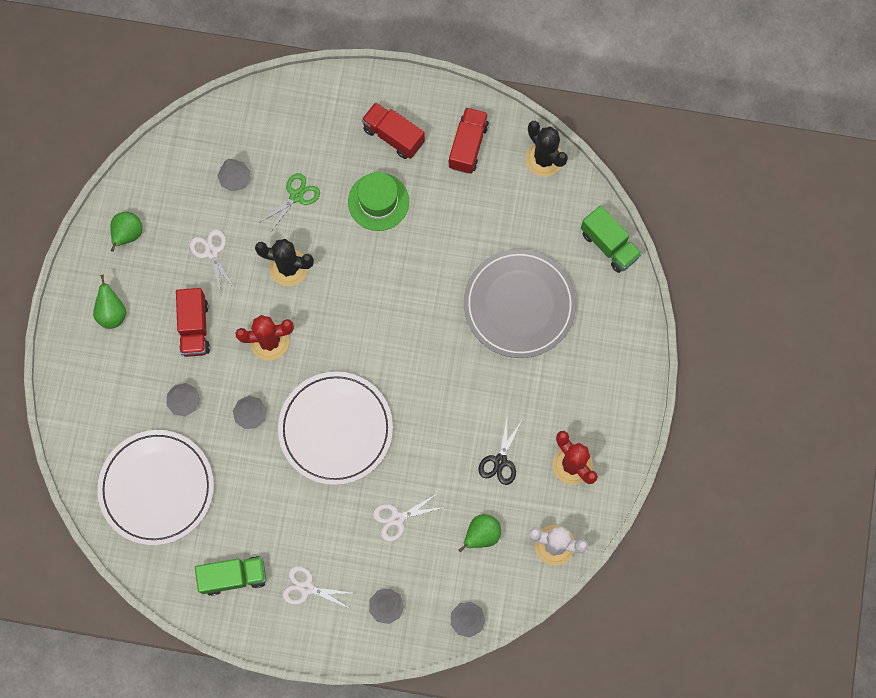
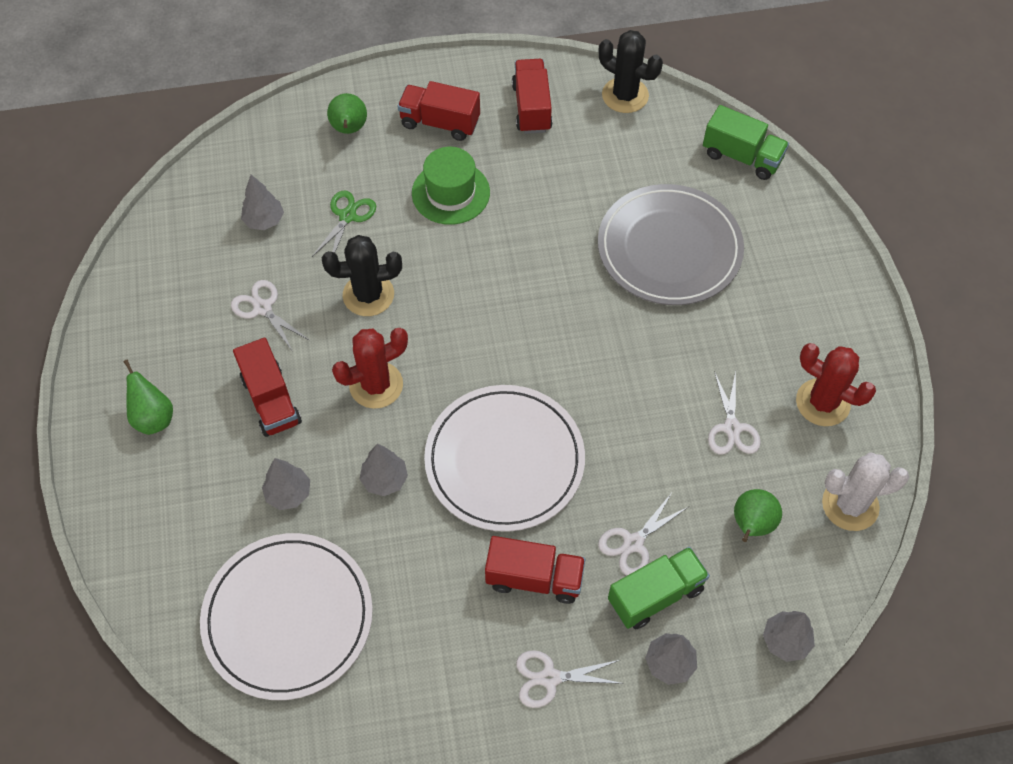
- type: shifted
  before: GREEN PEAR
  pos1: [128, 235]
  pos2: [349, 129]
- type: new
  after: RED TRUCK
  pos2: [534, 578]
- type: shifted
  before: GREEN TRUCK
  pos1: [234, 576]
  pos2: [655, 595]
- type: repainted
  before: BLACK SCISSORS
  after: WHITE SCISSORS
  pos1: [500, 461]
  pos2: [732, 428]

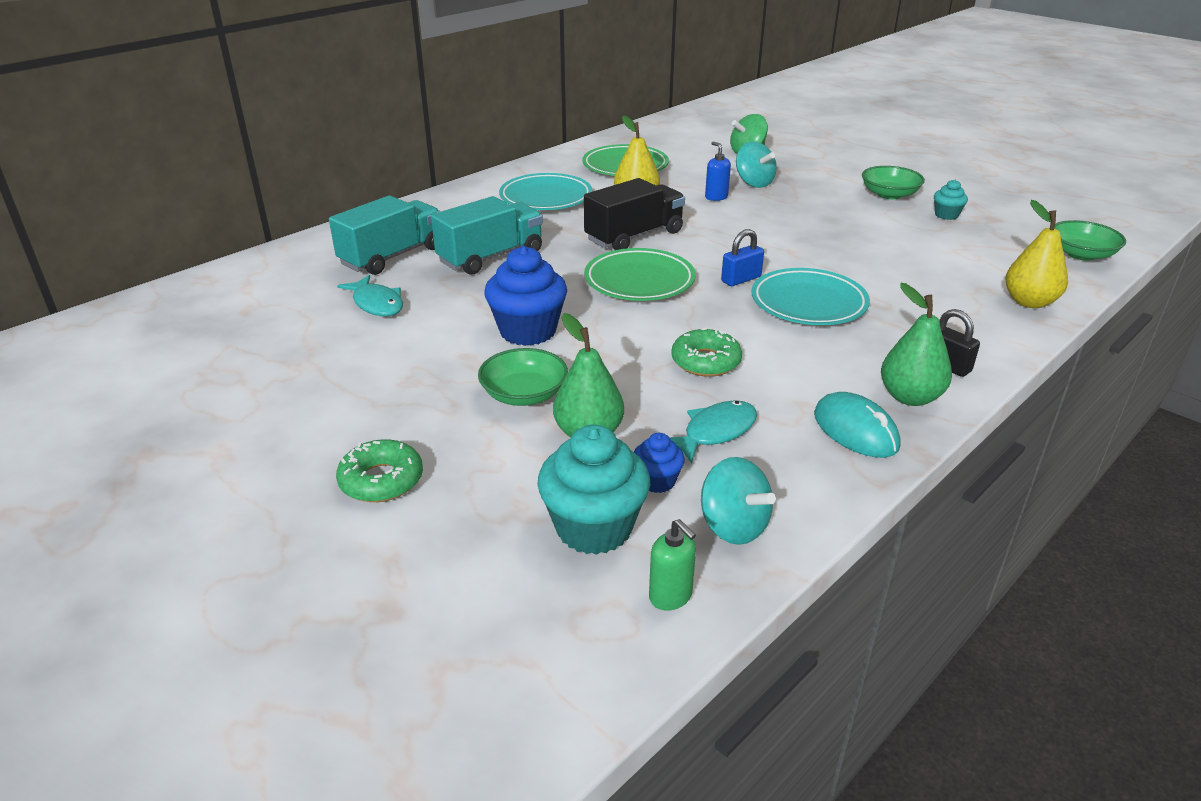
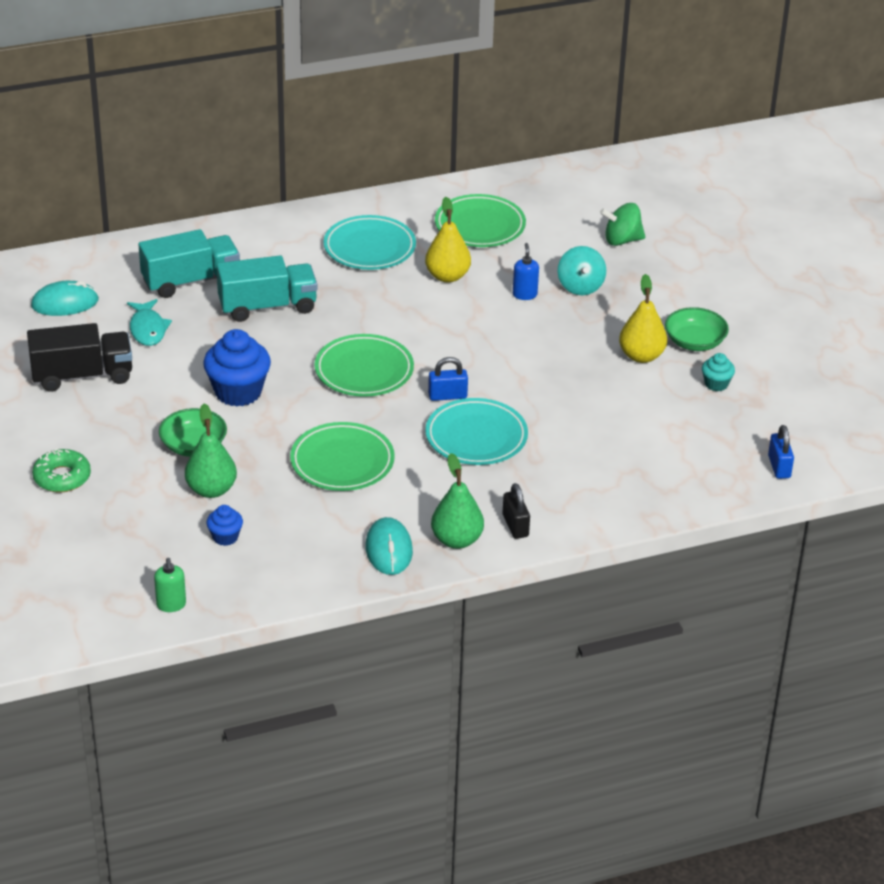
- type: shifted
  before: BLACK TRUCK
  pos1: [634, 236]
  pos2: [82, 376]
- type: new
  after: TURQUOISE MOUSE
  pos2: [65, 303]
- type: swapped
  before: GREEN DONUT
  after: GREEN PLATE
  pos1: [706, 361]
  pos2: [342, 462]
- type: shifted
  before: YELLOW PEAR
  pos1: [1029, 302]
  pos2: [641, 356]
- type: swapped
  before: GREEN BOWL
  after: BLUE PADLOCK
  pos1: [1081, 254]
  pos2: [779, 467]
- type: gone
  before: TURQUOISE CUPCAKE
  pos1: [594, 528]
- type: gone
  before: TURQUOISE FISH
  pos1: [715, 432]
- type: gone
  before: TURQUOISE SPINNING TOP
  pos1: [733, 526]

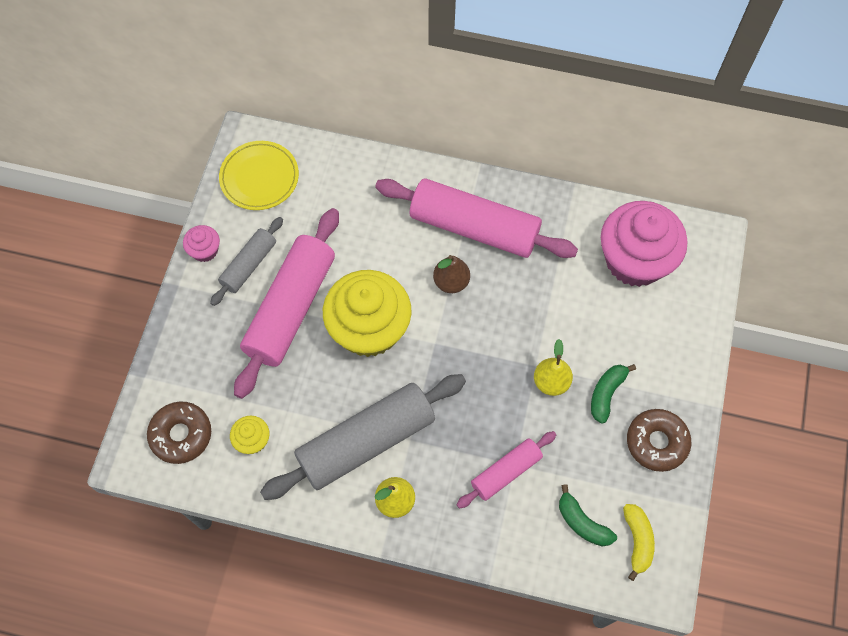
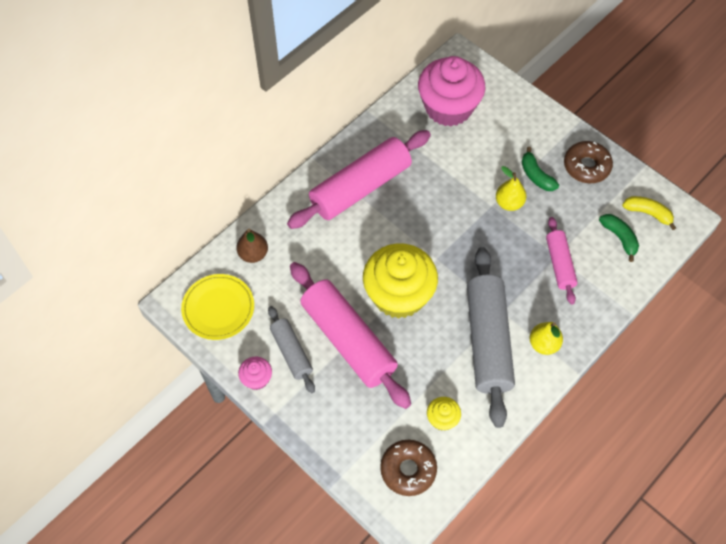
- type: shifted
  before: BROWN PEAR
  pos1: [451, 282]
  pos2: [253, 254]
- type: rotated
  before: GREEN BANANA
  pos1: [582, 523]
  pos2: [619, 238]
  turn: -105

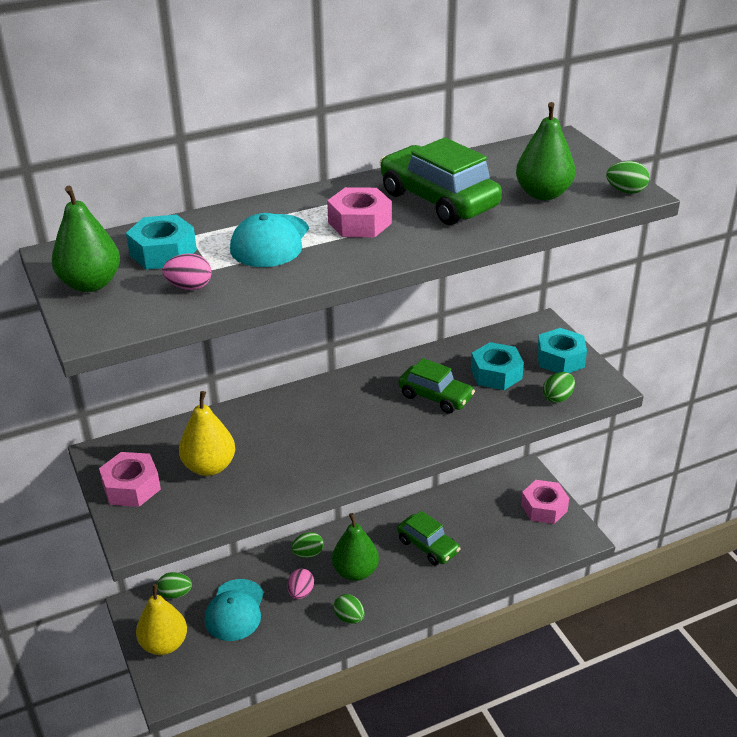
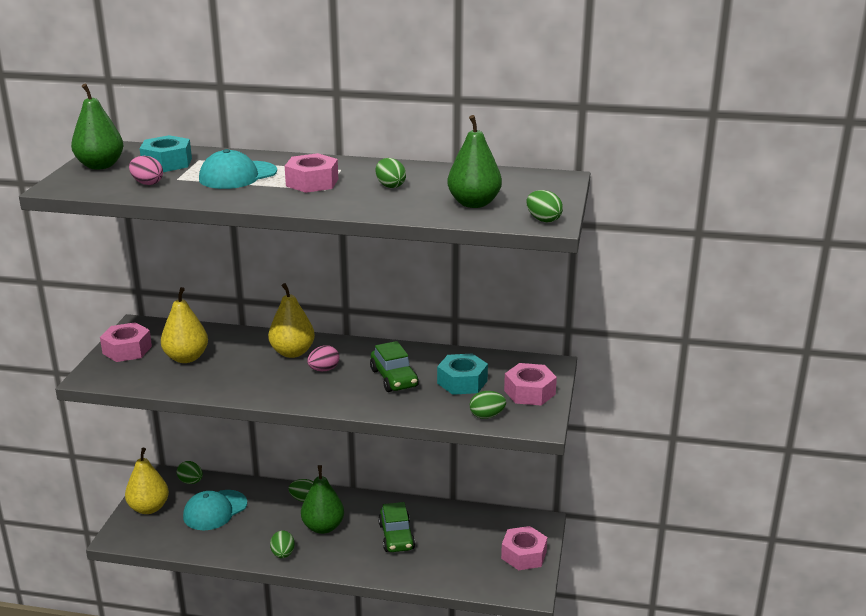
- type: new
  after: YELLOW PEAR
  pos2: [292, 352]
- type: shifted
  before: PINK EGG
  pos1: [301, 592]
  pos2: [324, 370]
- type: swapped
  before: GREEN CAR
  after: GREEN EGG
  pos1: [438, 200]
  pos2: [390, 186]
- type: repainted
  before: TURQUOISE NUT
  after: PINK NUT
  pos1: [560, 359]
  pos2: [529, 392]

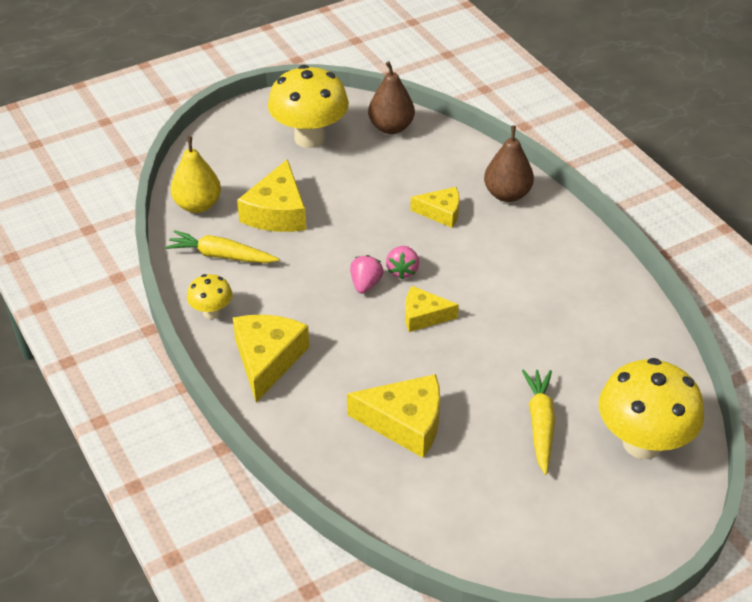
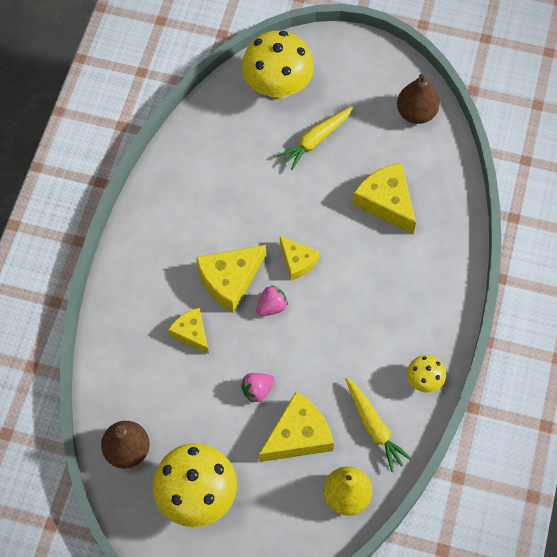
- type: shifted
  before: YELLOW CHEESE
  pos1: [267, 359]
  pos2: [230, 280]
- type: shifted
  before: PINK STRAWBERRY
  pos1: [365, 284]
  pos2: [257, 390]
- type: shifted
  before: BROWN PEAR
  pos1: [507, 194]
  pos2: [416, 113]

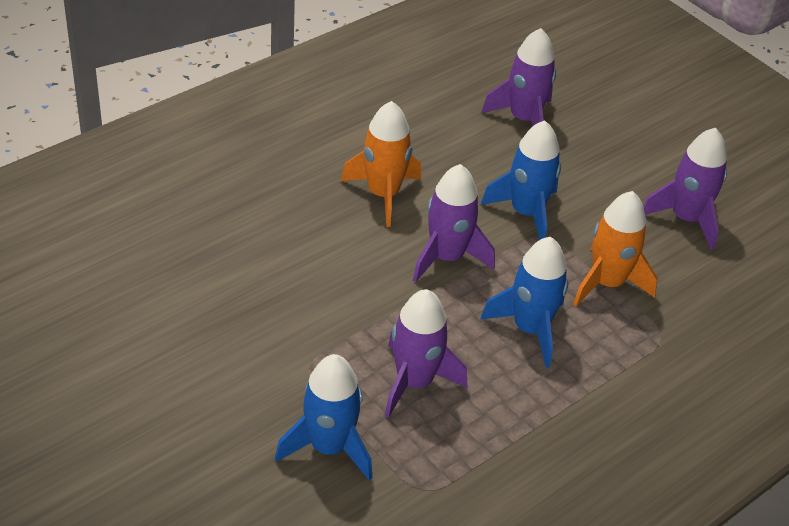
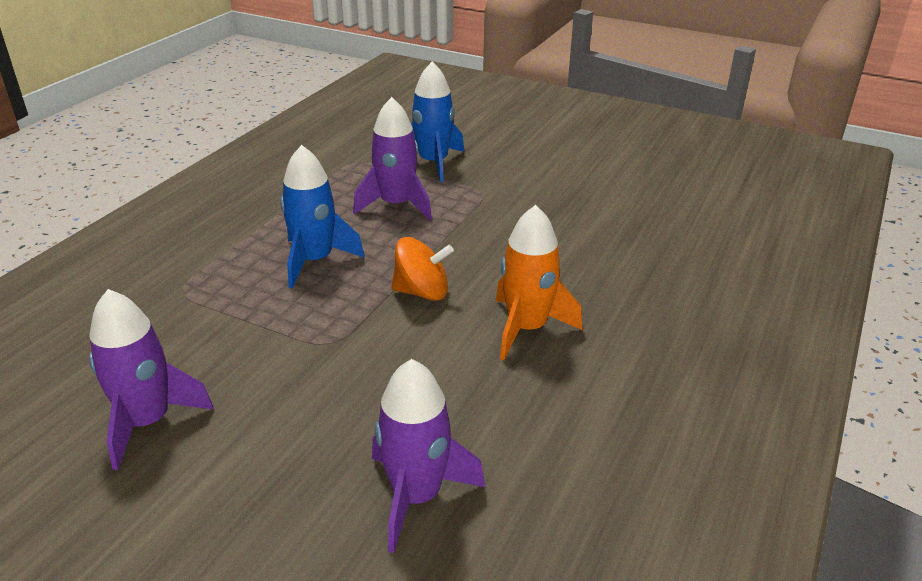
- type: swapped
  before: PURPLE ROCKET
  after: ORANGE SPINNING TOP
  pos1: [447, 257]
  pos2: [422, 292]
- type: gone
  before: BLUE ROCKET
  pos1: [526, 213]
- type: gone
  before: ORANGE ROCKET
  pos1: [607, 283]

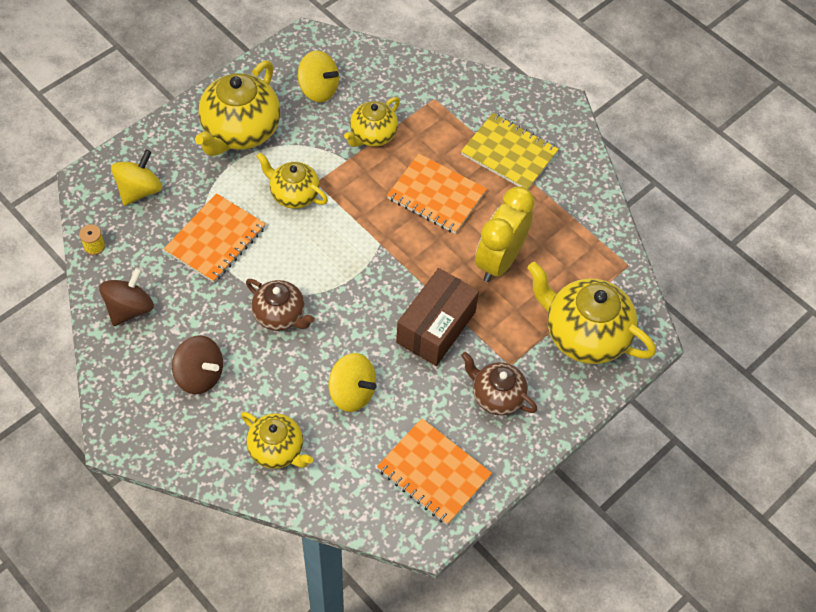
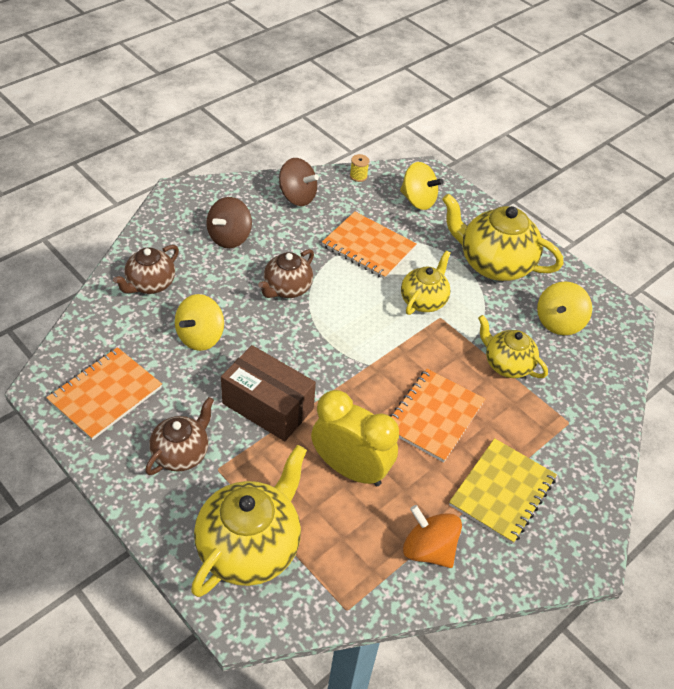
- type: repainted
  before: YELLOW TEAPOT
  after: BROWN TEAPOT
  pos1: [277, 450]
  pos2: [150, 284]
- type: new
  after: ORANGE SPINNING TOP
  pos2: [428, 549]

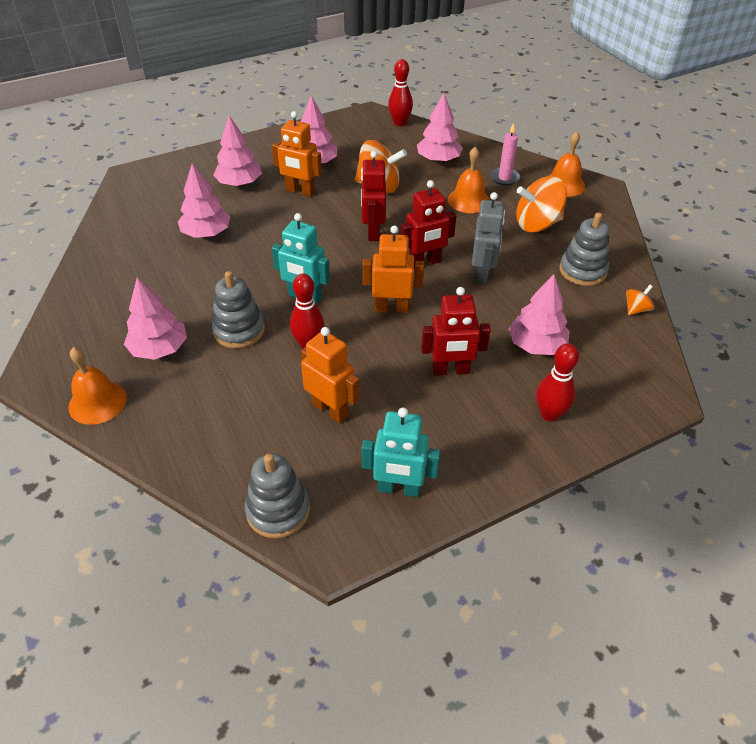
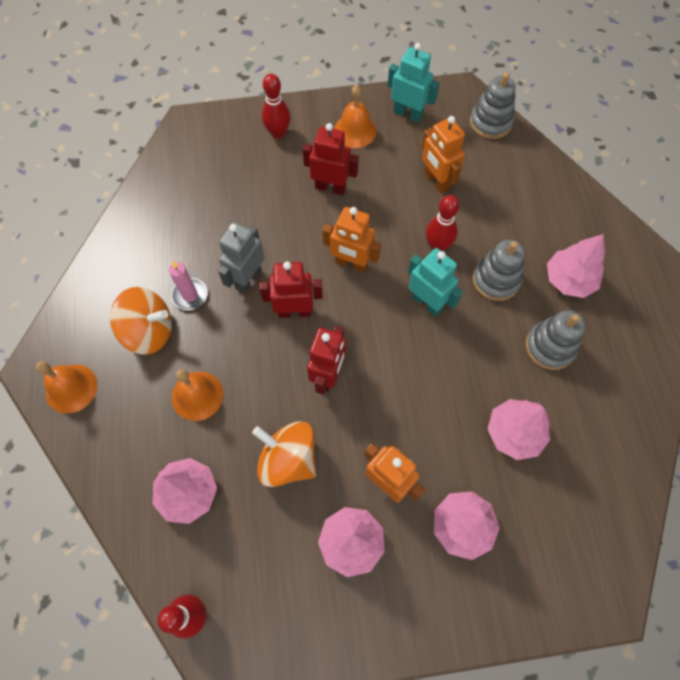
- type: shifted
  before: PINK CANDLE
  pos1: [504, 178]
  pos2: [190, 295]
- type: shifted
  before: ORANGE BELL
  pos1: [97, 402]
  pos2: [355, 130]
- type: shifted
  before: GREY STACKING TOY
  pos1: [582, 271]
  pos2: [550, 347]
- type: gone
  before: PINK TREE
  pos1: [536, 345]
- type: gone
  before: ORANGE SPINNING TOP
  pos1: [636, 309]

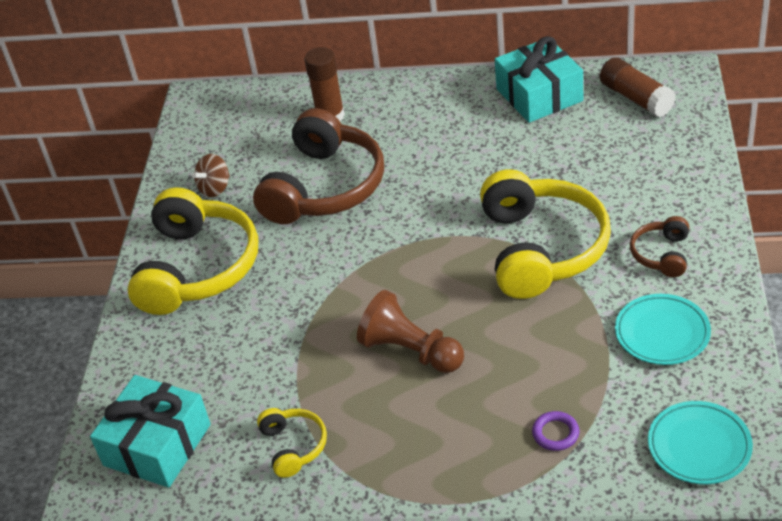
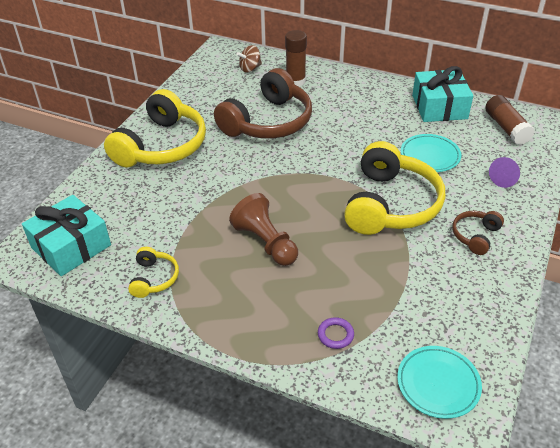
- type: shifted
  before: BROWN SPINNING TOP
  pos1: [215, 188]
  pos2: [250, 68]
- type: shifted
  before: TURQUOISE PLATE
  pos1: [662, 333]
  pos2: [430, 156]
- type: new
  after: PURPLE CONE
  pos2: [505, 178]

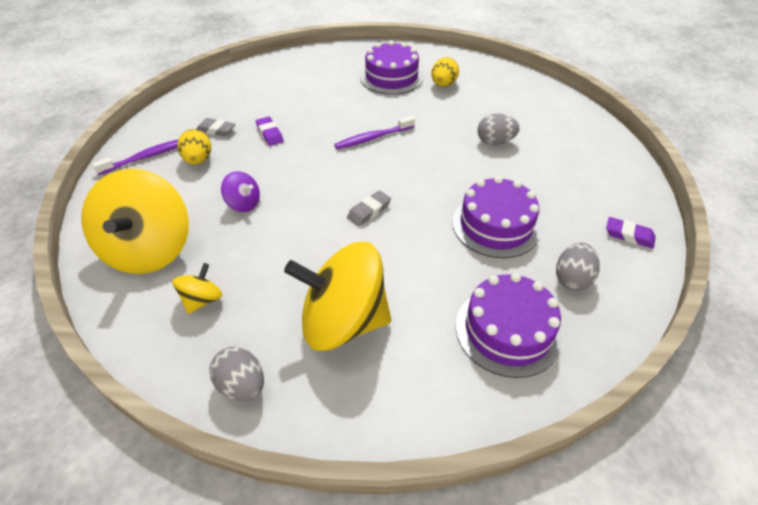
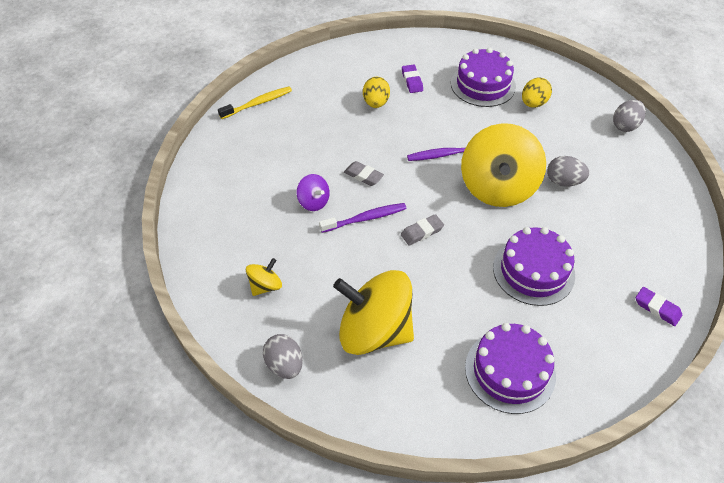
- type: new
  after: YELLOW TOOTHBRUSH
  pos2: [258, 103]
- type: shifted
  before: PURPLE TOOTHBRUSH
  pos1: [146, 157]
  pos2: [365, 218]
- type: shifted
  before: GREY ERASER
  pos1: [216, 130]
  pos2: [363, 176]
- type: shifted
  before: YELLOW EGG
  pos1: [198, 160]
  pos2: [376, 103]
- type: shifted
  before: PURPLE ERASER
  pos1: [270, 134]
  pos2: [412, 81]
- type: shifted
  before: YELLOW SPINNING TOP
  pos1: [149, 249]
  pos2: [497, 187]
- type: shifted
  before: GREY EGG
  pos1: [572, 279]
  pos2: [625, 125]

